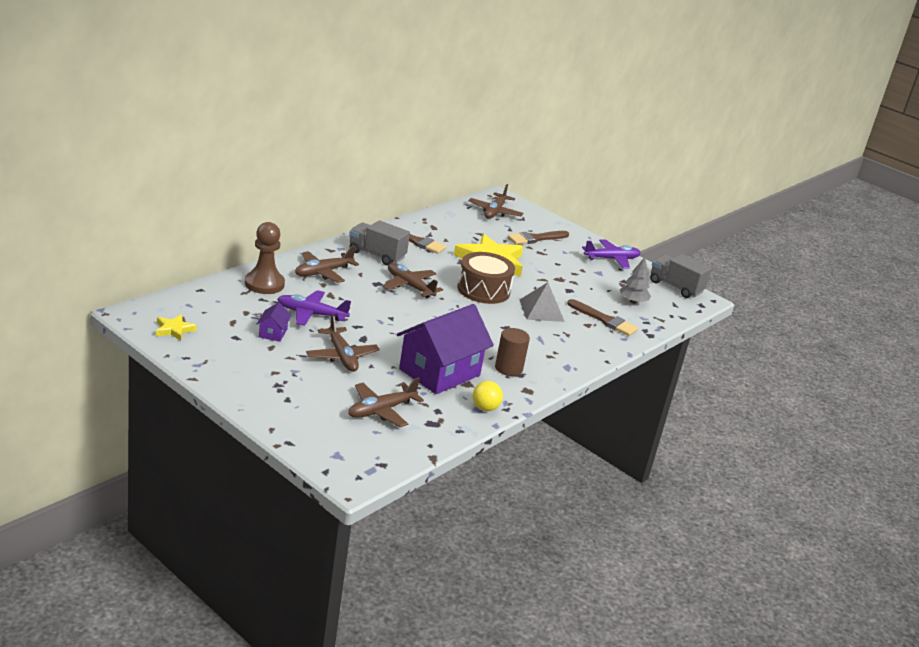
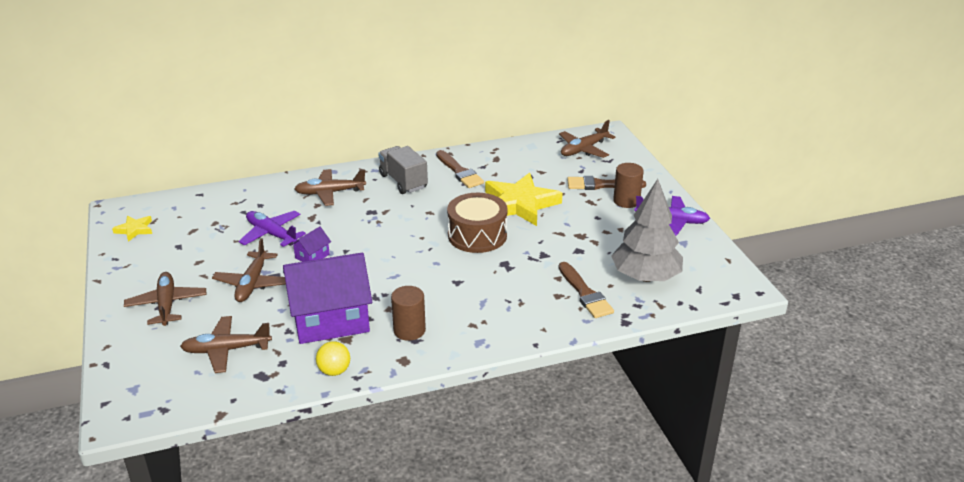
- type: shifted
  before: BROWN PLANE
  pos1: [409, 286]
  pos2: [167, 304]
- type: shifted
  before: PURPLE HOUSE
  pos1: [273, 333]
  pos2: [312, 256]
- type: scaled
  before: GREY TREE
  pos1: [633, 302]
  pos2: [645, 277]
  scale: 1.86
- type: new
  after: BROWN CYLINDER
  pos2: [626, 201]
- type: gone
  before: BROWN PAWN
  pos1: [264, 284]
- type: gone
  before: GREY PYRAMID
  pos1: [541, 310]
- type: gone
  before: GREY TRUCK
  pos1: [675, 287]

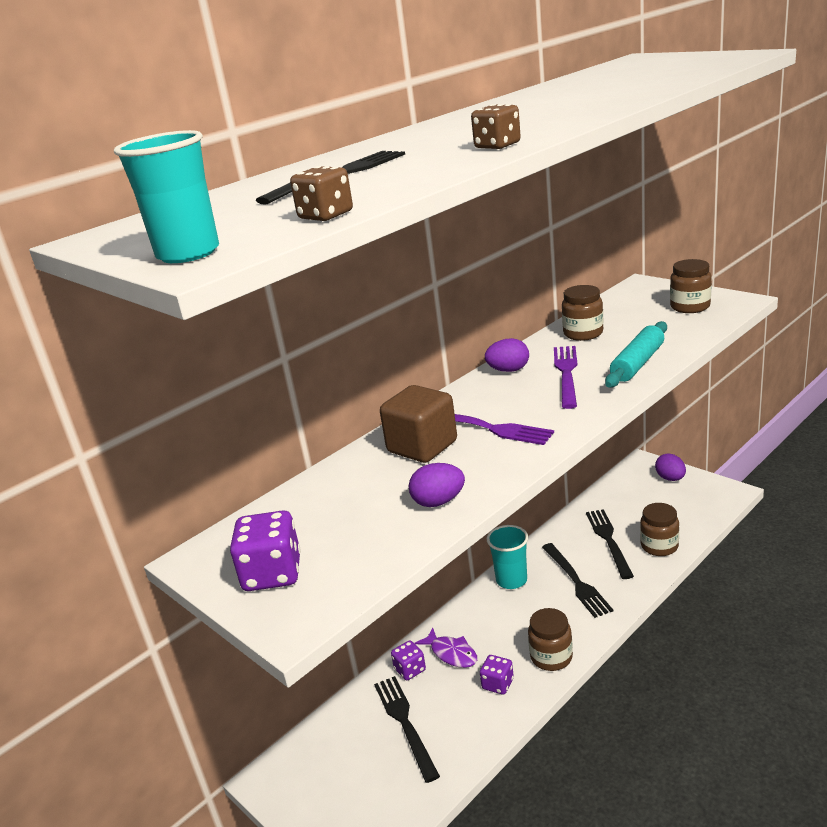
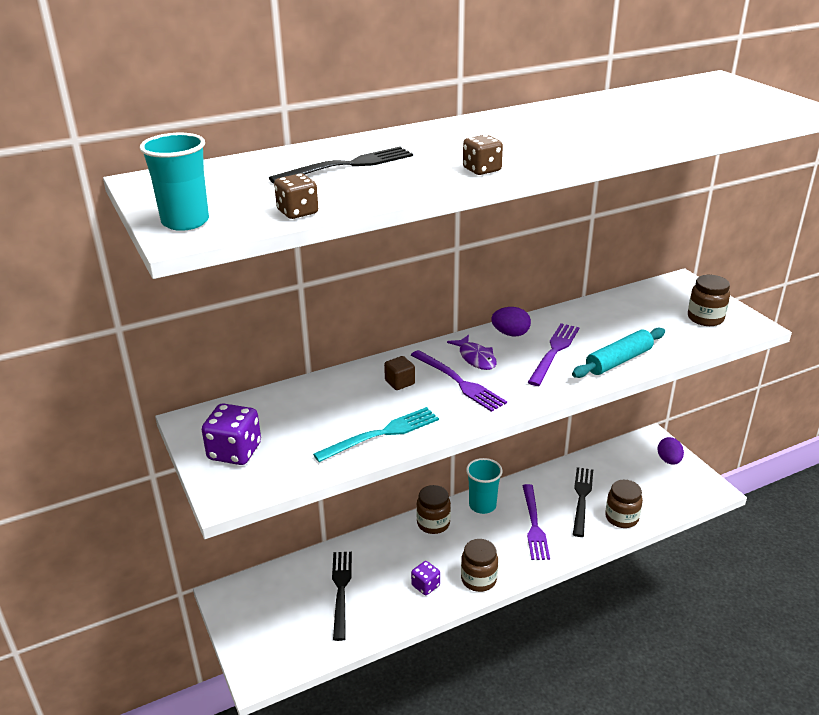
- type: swapped
  before: PURPLE EGG
  after: TURQUOISE FORK
  pos1: [438, 502]
  pos2: [382, 434]
- type: scaled
  before: BROWN CUBE
  pos1: [422, 447]
  pos2: [399, 382]
  scale: 0.51
- type: shifted
  before: BROWN JAR
  pos1: [583, 333]
  pos2: [433, 523]
- type: shifted
  before: PURPLE FISH
  pos1: [451, 653]
  pos2: [475, 358]
- type: repainted
  before: BLACK FORK
  after: PURPLE FORK
  pos1: [576, 582]
  pos2: [534, 525]
- type: gone
  before: PURPLE DICE
  pos1: [410, 670]

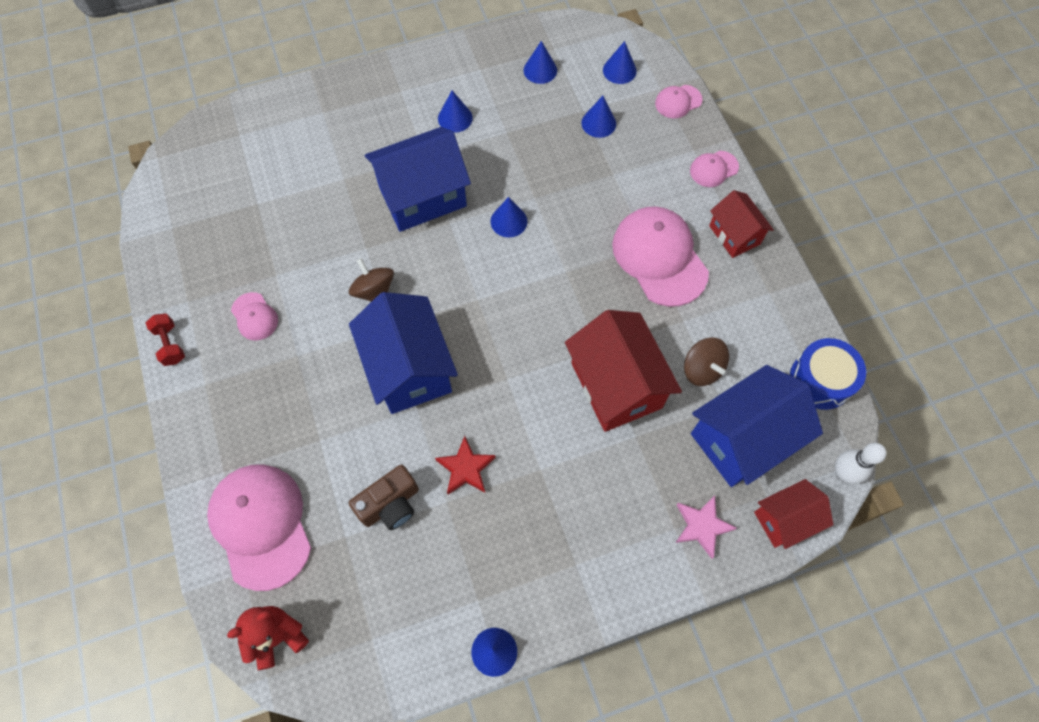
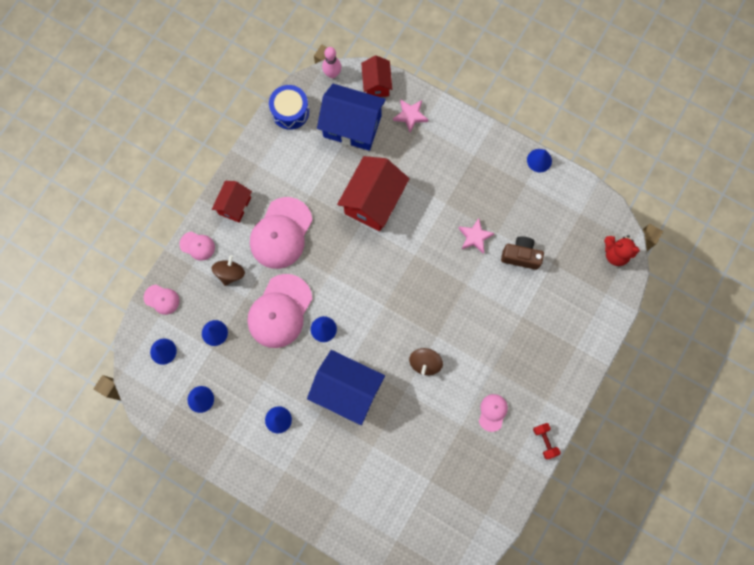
- type: shifted
  before: BROWN SPINNING TOP
  pos1: [702, 369]
  pos2: [230, 273]
- type: shifted
  before: PINK CAP
  pos1: [261, 525]
  pos2: [280, 311]
- type: repainted
  before: WHITE BOWLING PIN
  after: PINK BOWLING PIN
  pos1: [842, 473]
  pos2: [332, 74]
- type: rotated
  before: RED HOUSE
  pos1: [785, 519]
  pos2: [376, 84]
  turn: 60
- type: repainted
  before: RED STAR
  after: PINK STAR
  pos1: [466, 468]
  pos2: [474, 237]
- type: rotated
  before: RED DUMBBELL
  pos1: [170, 344]
  pos2: [545, 441]
  turn: -45
- type: gone
  before: BLUE HOUSE
  pos1: [409, 368]

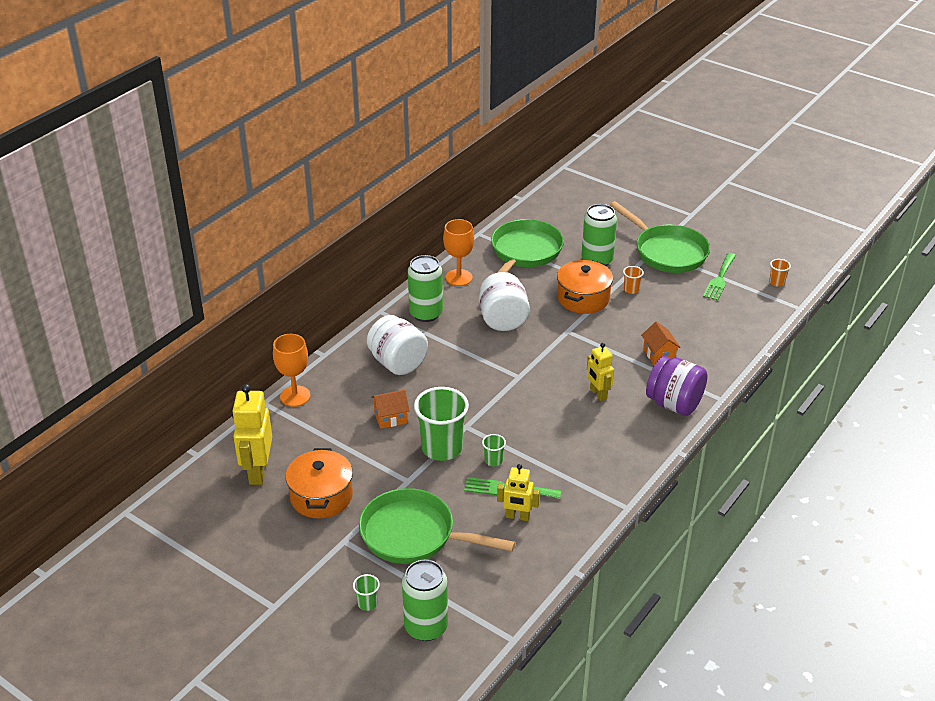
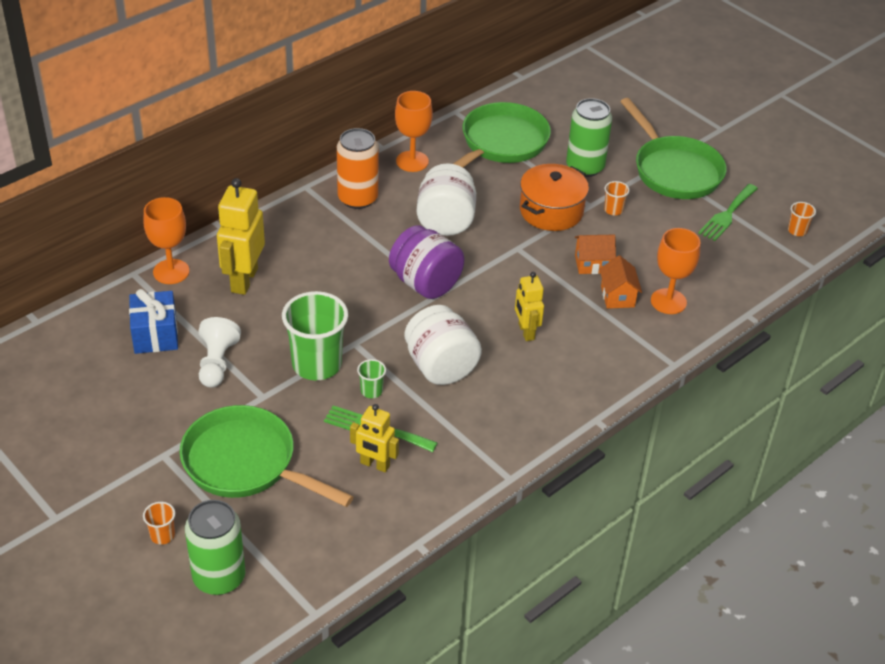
- type: new
  after: BLUE GIFT
  pos2: [155, 335]
- type: repainted
  before: GREEN CUP
  after: ORANGE CUP
  pos1: [367, 603]
  pos2: [162, 535]
- type: new
  after: WHITE PAWN
  pos2: [217, 363]
- type: shifted
  before: YELLOW ROBOT
  pos1: [257, 471]
  pos2: [244, 280]
- type: repainted
  before: GREEN CAN
  after: ORANGE CAN
  pos1: [426, 313]
  pos2: [357, 198]
- type: shifted
  before: PURPLE JAR
  pos1: [674, 404]
  pos2: [425, 283]
- type: shifted
  before: WHITE JAR
  pos1: [397, 363]
  pos2: [440, 366]
- type: shifted
  before: ORANGE HOUSE
  pos1: [390, 418]
  pos2: [592, 264]
- type: new
  after: ORANGE GOBLET
  pos2: [668, 301]
- type: gone
  before: ORANGE POT
  pos1: [321, 496]

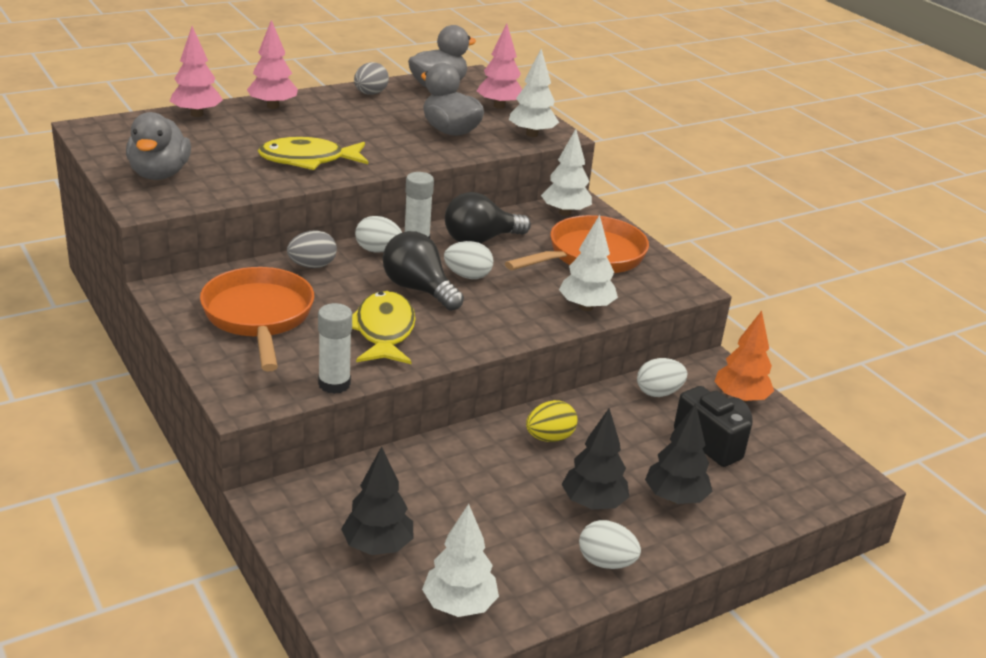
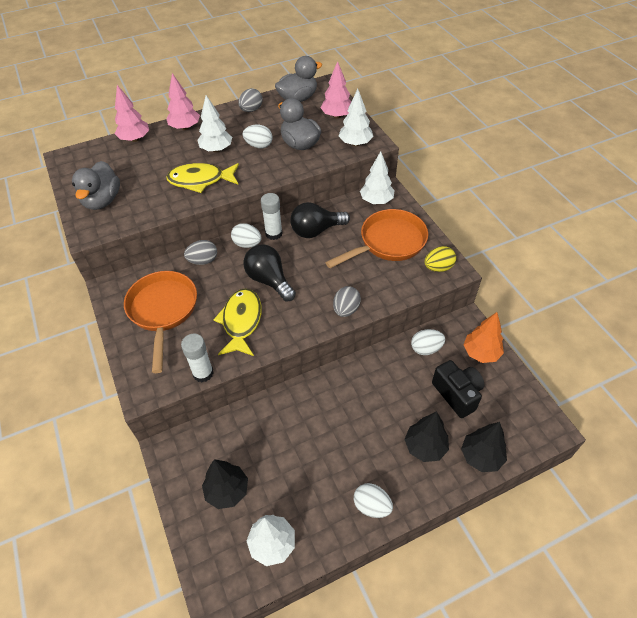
- type: shifted
  before: WHITE TREE
  pos1: [586, 307]
  pos2: [216, 149]
- type: shifted
  before: WHITE EGG
  pos1: [467, 276]
  pos2: [259, 145]
- type: new
  after: GREY EGG
  pos2: [346, 309]
- type: shifted
  before: YELLOW EGG
  pos1: [549, 438]
  pos2: [438, 267]
- type: shifted
  before: BLACK TREE
  pos1: [593, 503]
  pos2: [481, 456]

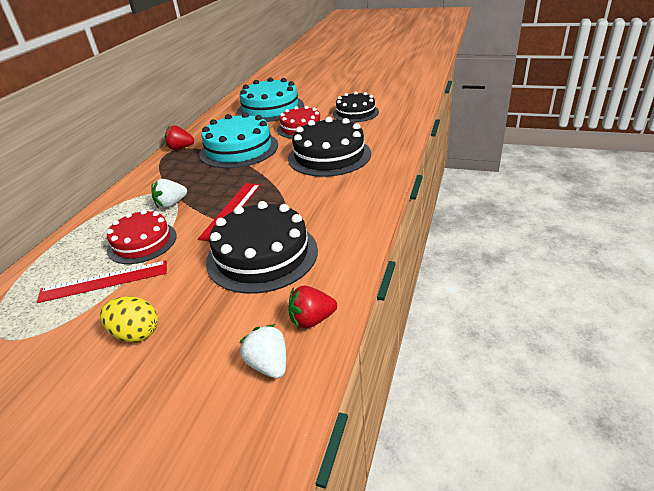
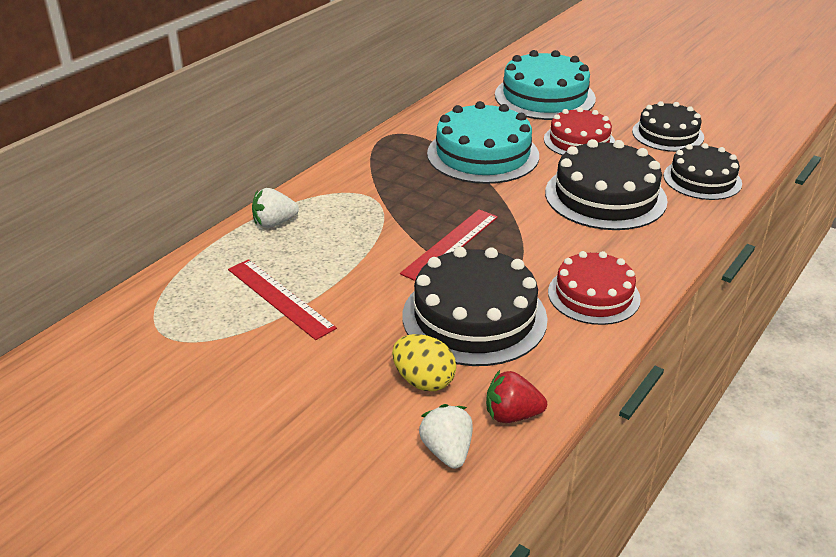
- type: rotated
  before: RED RULER
  pos1: [104, 281]
  pos2: [280, 298]
  turn: 45
- type: shifted
  before: WHITE STRAWBERRY
  pos1: [171, 204]
  pos2: [274, 223]
- type: shifted
  before: YELLOW EGG
  pos1: [136, 333]
  pos2: [423, 381]
- type: shifted
  before: RED CAKE
  pos1: [142, 242]
  pos2: [593, 295]
- type: new
  after: BLACK CAKE
  pos2: [702, 179]
- type: gone
  before: RED STRAWBERRY
  pos1: [180, 148]

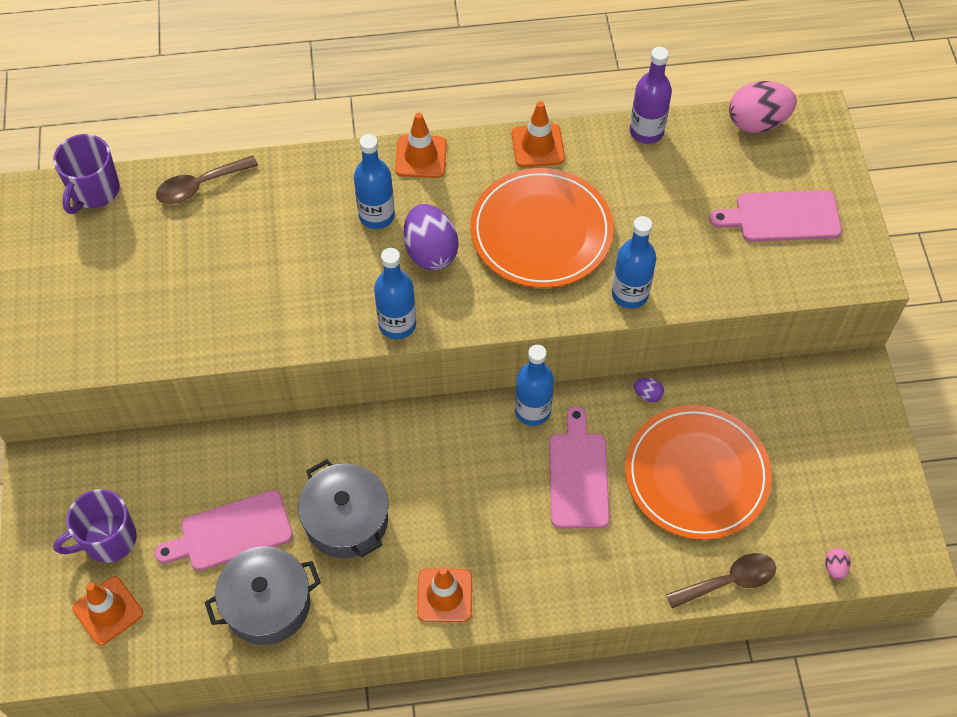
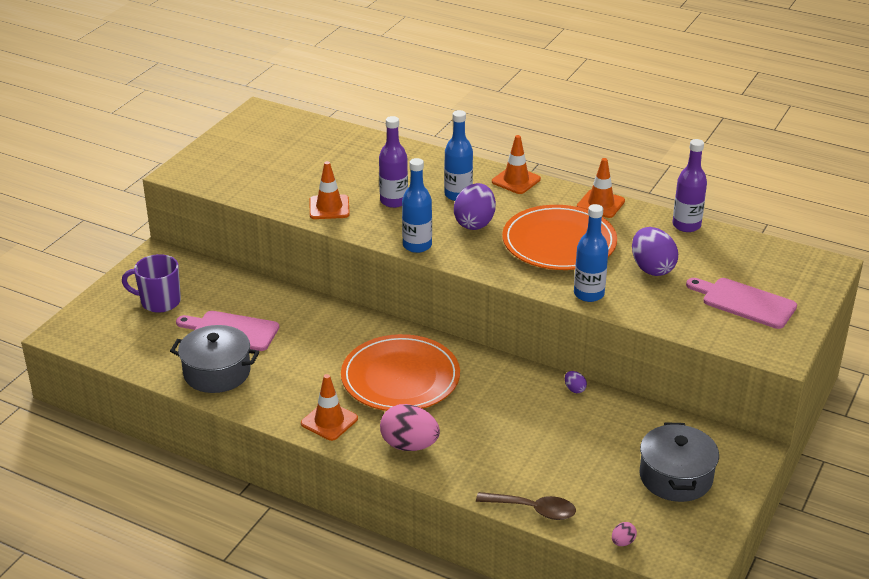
- type: shifted
  before: ORANGE TRAFFIC CONE
  pos1: [108, 611]
  pos2: [329, 207]
- type: shifted
  before: ORANGE PLATE
  pos1: [696, 475]
  pos2: [400, 378]
- type: new
  after: PURPLE BOTTLE
  pos2: [394, 201]
- type: shifted
  before: PINK EGG
  pos1: [757, 122]
  pos2: [409, 445]
- type: new
  after: PURPLE EGG
  pos2: [652, 268]
- type: shifted
  before: GREY POT
  pos1: [346, 520]
  pos2: [675, 477]
- type: gone
  before: PURPLE MUG
  pos1: [94, 191]
- type: gone
  before: BROWN SPOON
  pos1: [200, 185]
- type: gone
  before: BLUE BOTTLE
  pos1: [532, 410]
- type: gone
  before: PINK CUTTING BOARD
  pos1: [578, 475]

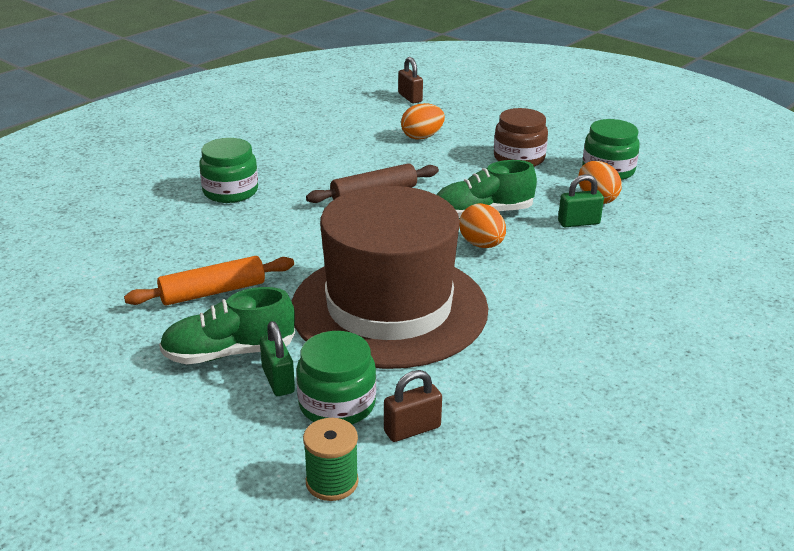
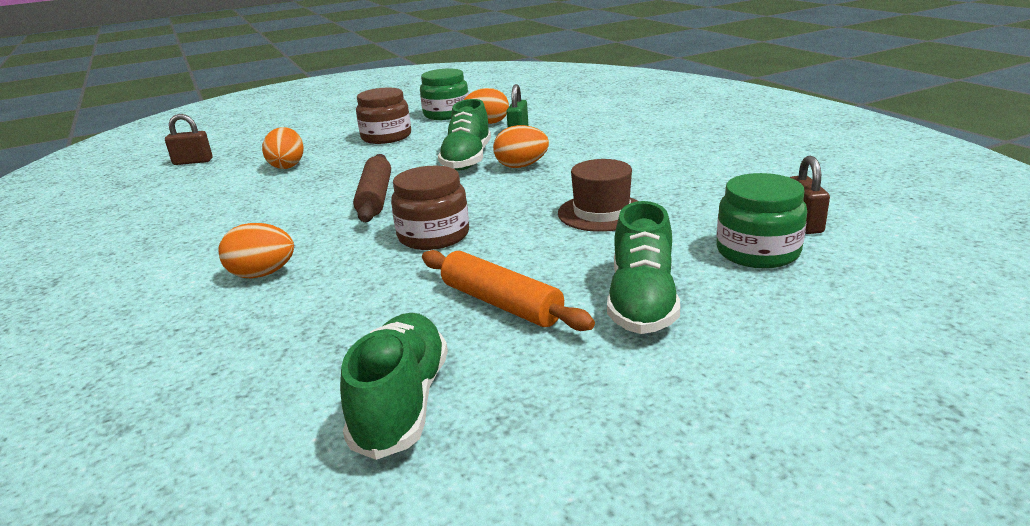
- type: swapped
  before: GREEN JAR
  after: ORANGE EGG
  pos1: [230, 191]
  pos2: [262, 274]
- type: new
  after: GREEN SHOE
  pos2: [402, 403]
- type: new
  after: BROWN JAR
  pos2: [433, 236]
- type: rotated
  before: ORANGE ROLLING PIN
  pos1: [213, 292]
  pos2: [501, 303]
  turn: -45
- type: scaled
  before: BROWN HAT
  pos1: [389, 308]
  pos2: [601, 213]
  scale: 0.43
- type: gone
  before: GREEN PADLOCK
  pos1: [278, 380]
- type: gone
  before: GREEN SPOOL
  pos1: [332, 482]

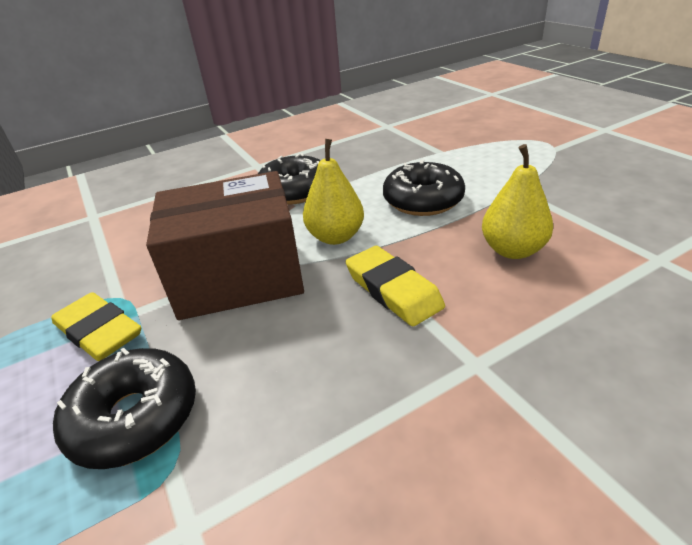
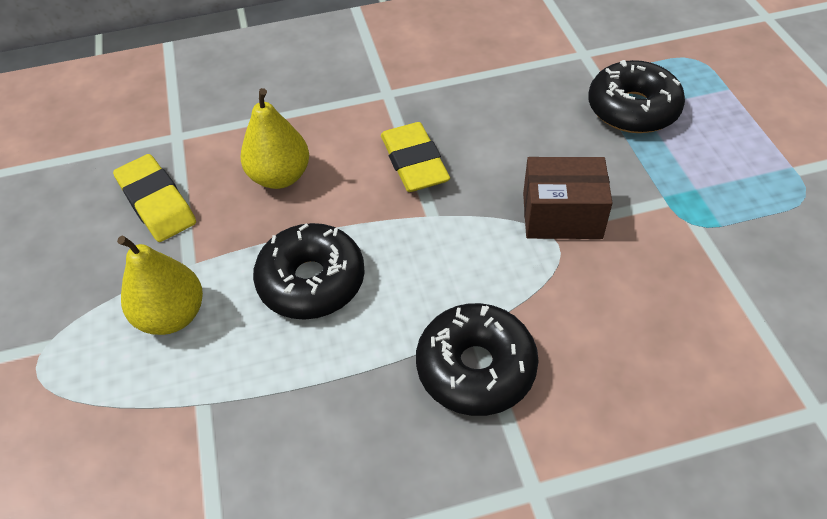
- type: shifted
  before: YELLOW ERASER
  pos1: [99, 331]
  pos2: [157, 202]
- type: shifted
  before: YELLOW PEAR
  pos1: [335, 237]
  pos2: [172, 315]
- type: scaled
  before: BROWN BOX
  pos1: [239, 277]
  pos2: [562, 215]
  scale: 0.58

